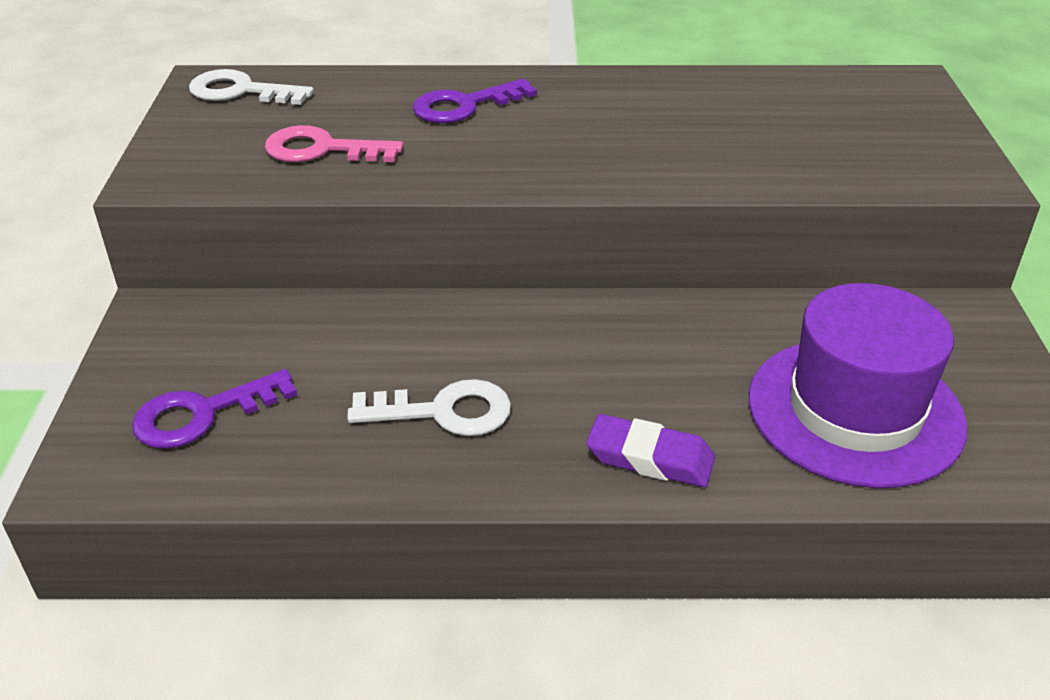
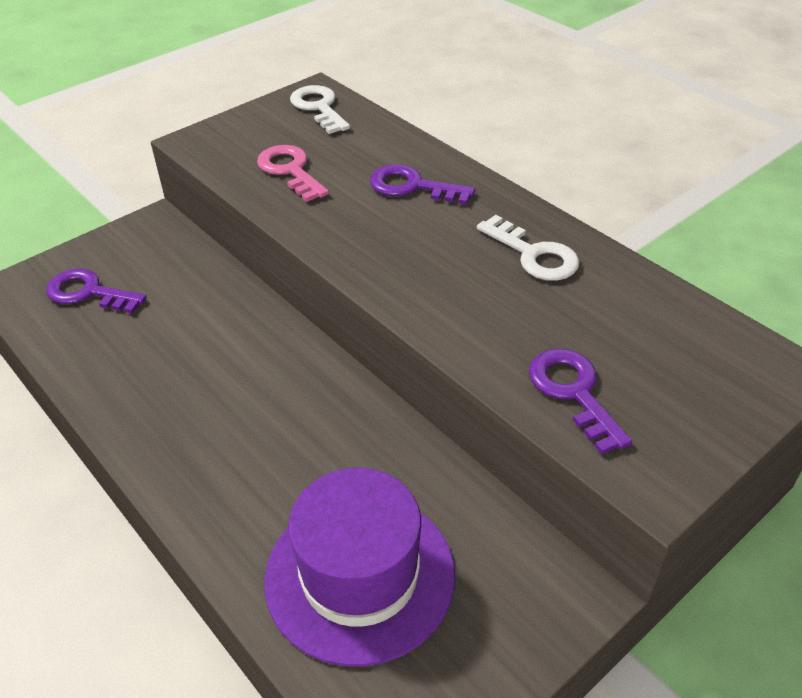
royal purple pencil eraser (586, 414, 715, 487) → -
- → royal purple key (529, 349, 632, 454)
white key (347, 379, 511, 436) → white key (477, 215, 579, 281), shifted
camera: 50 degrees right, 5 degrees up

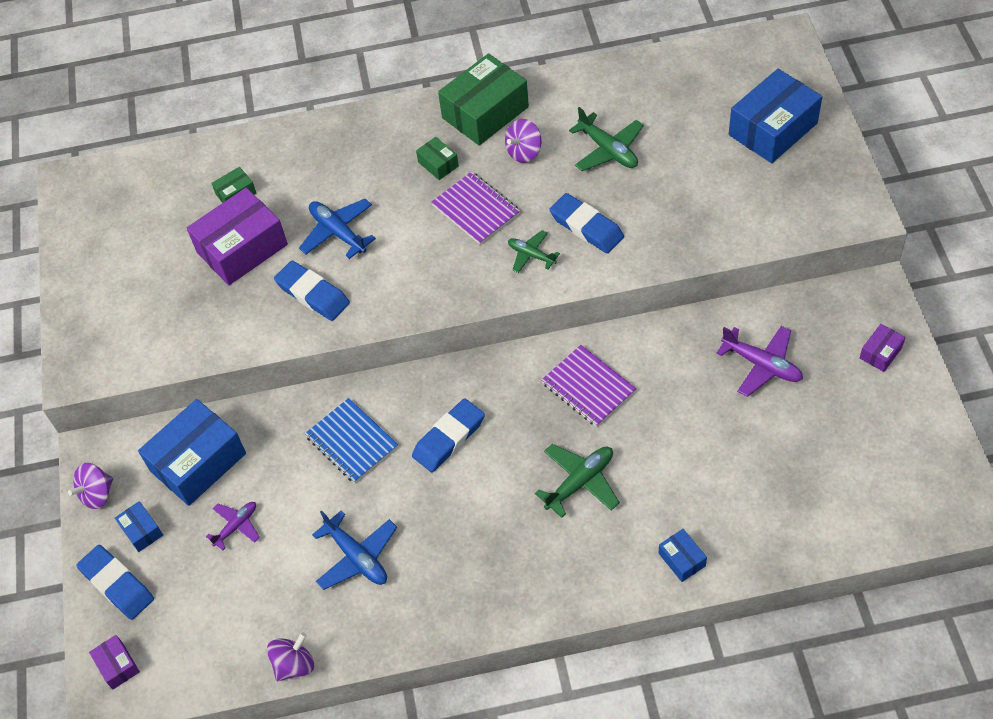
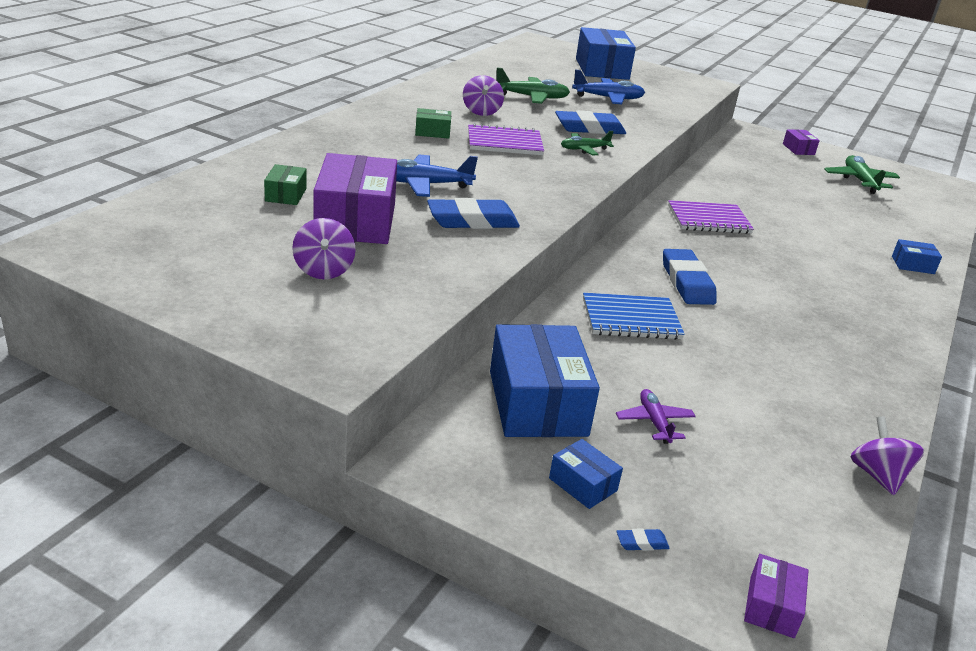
emerald parcel (438, 53, 529, 145) → -
royal purple plane (717, 326, 803, 397) → -
royal purple toy top (68, 463, 113, 509) → royal purple toy top (292, 218, 356, 279), shifted
royal blue plane (312, 510, 397, 590) → royal blue plane (572, 70, 645, 104), shifted
emerald plane (535, 444, 620, 518) → emerald plane (824, 155, 900, 194), shifted
royal purple parcel (89, 635, 140, 690) → royal purple parcel (744, 554, 809, 638), 75 degrees counterclockwise
royal blue parcel (115, 501, 163, 552) → royal blue parcel (549, 439, 623, 509), 45 degrees clockwise
royal blue pencil eraser (76, 545, 154, 620) → royal blue pencil eraser (617, 528, 670, 551), x0.40
camera: 60 degrees left, 25 degrees down

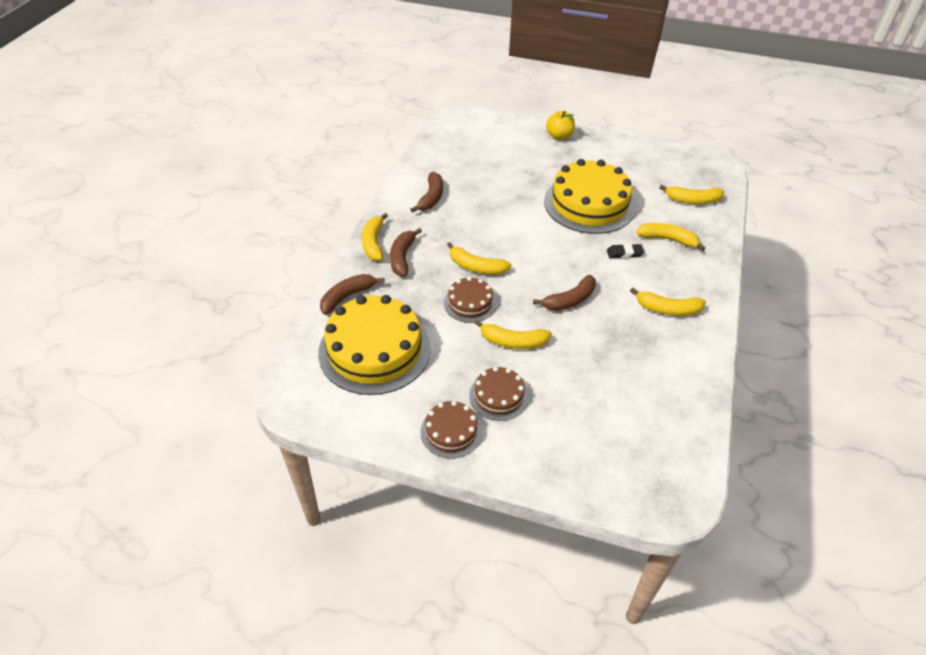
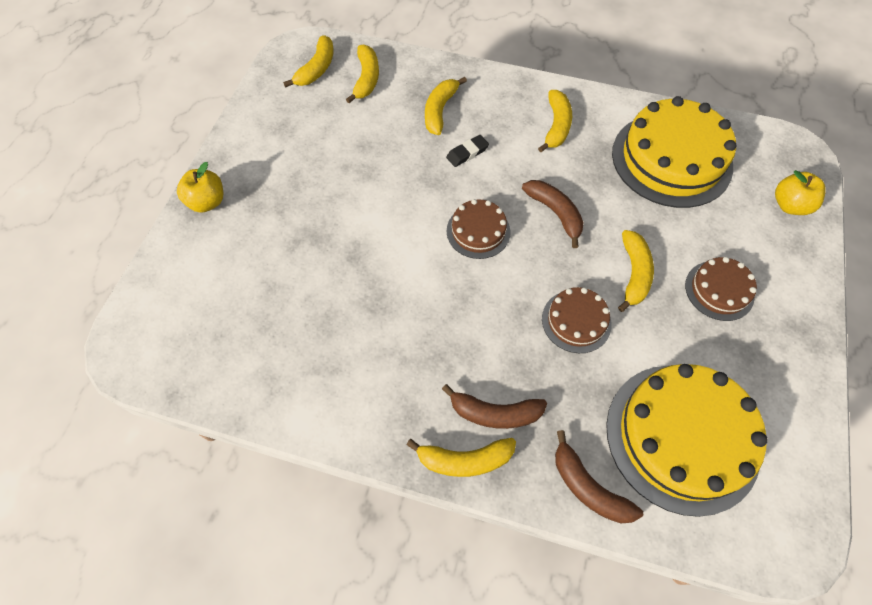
brown toy banana (410, 172, 443, 213) → -
- → golden toy apple (775, 170, 825, 215)
brown layer cake (420, 401, 482, 458) → brown layer cake (447, 199, 510, 259), shifted
golden toy banana (447, 242, 511, 275) → golden toy banana (283, 35, 334, 88), shifted
golden layer cake (544, 159, 636, 234) → golden layer cake (612, 96, 736, 208), shifted
ebony pencil eraser (607, 244, 644, 258) → ebony pencil eraser (446, 135, 489, 167), 60 degrees clockwise
camera: 90 degrees left, 15 degrees up

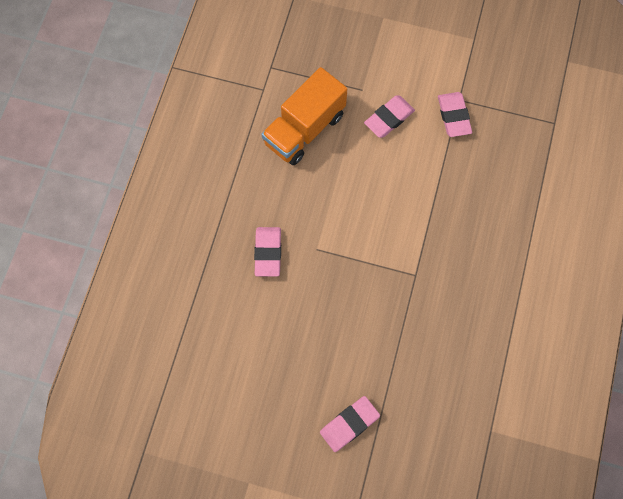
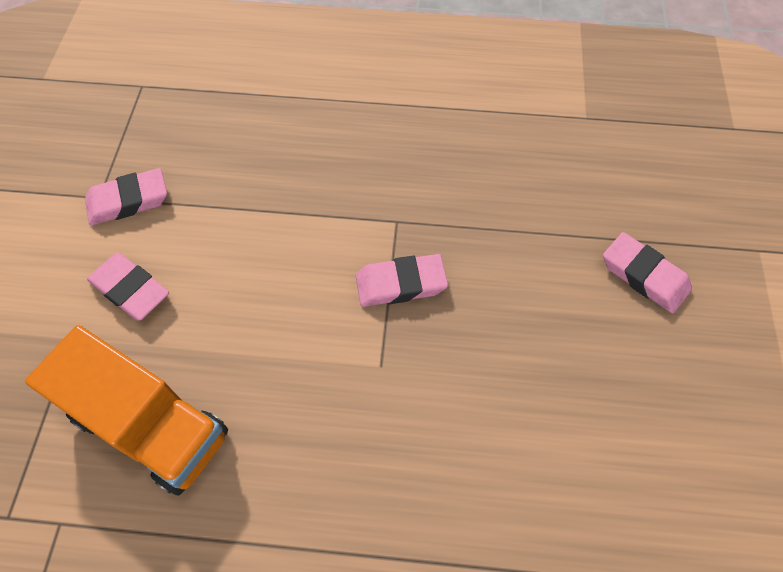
rose-pink pencil eraser (254, 227, 281, 276) → rose-pink pencil eraser (356, 254, 448, 307), shifted
camera: 100 degrees left, 10 degrees down

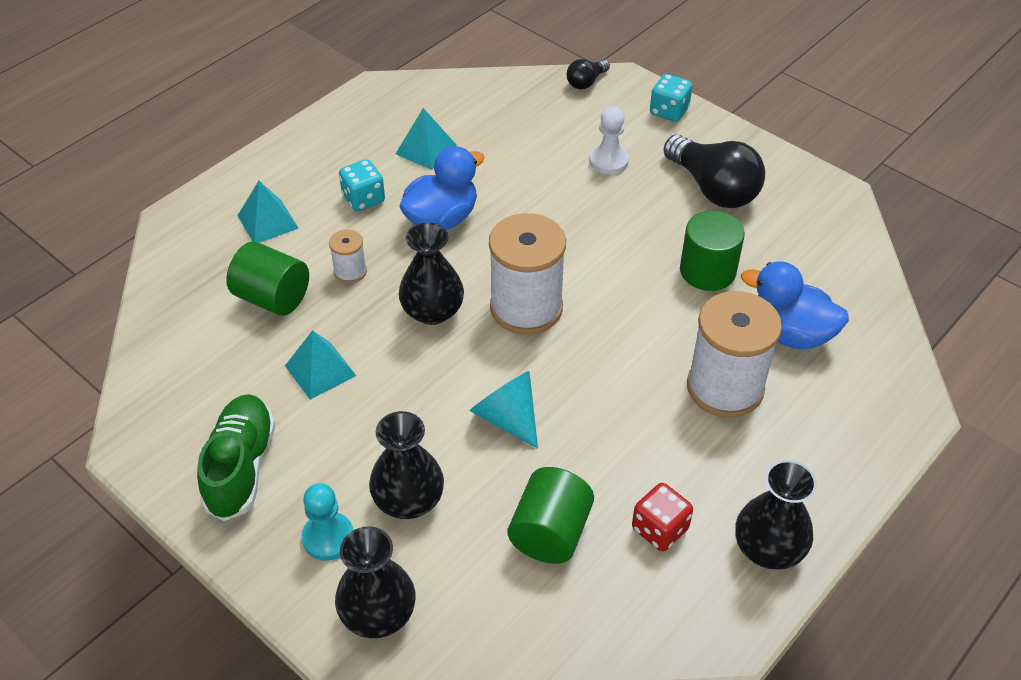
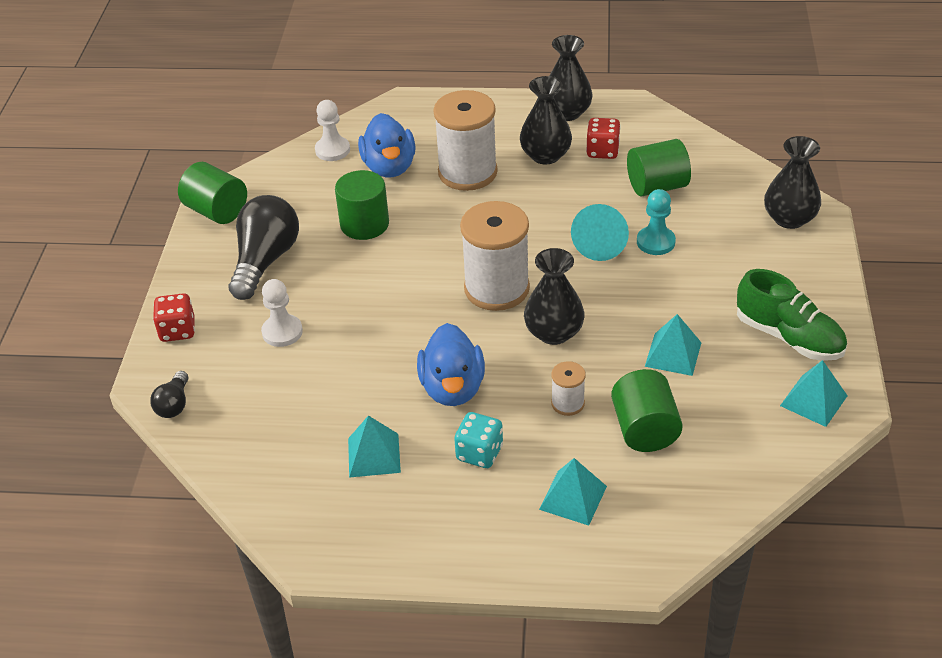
- → emerald cylinder shape (178, 162, 247, 224)
- → white game pawn (315, 100, 350, 161)
- → turquoise pyramid shape (780, 360, 848, 427)
turquoise game pawn (302, 483, 353, 561) → turquoise game pawn (637, 189, 676, 255), shifted
ebony tall vase (369, 411, 444, 519) → ebony tall vase (520, 76, 572, 164), shifted
turquoise game die (650, 74, 693, 122) → crimson game die (153, 293, 195, 342)
emerald lace-up shoe (197, 394, 275, 521) → emerald lace-up shoe (737, 269, 847, 361), 105 degrees counterclockwise
royal blue toy duck (399, 146, 485, 230) → royal blue toy duck (417, 323, 485, 406), 105 degrees counterclockwise
ebony bulb (566, 59, 610, 90) → ebony bulb (150, 371, 189, 418), 90 degrees clockwise
camera: 125 degrees left, 5 degrees down

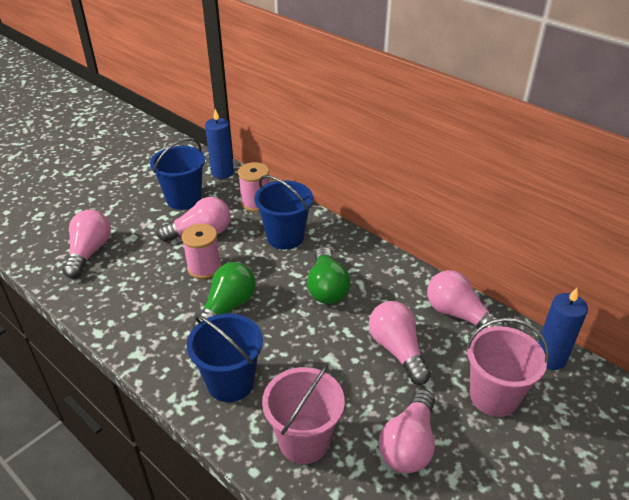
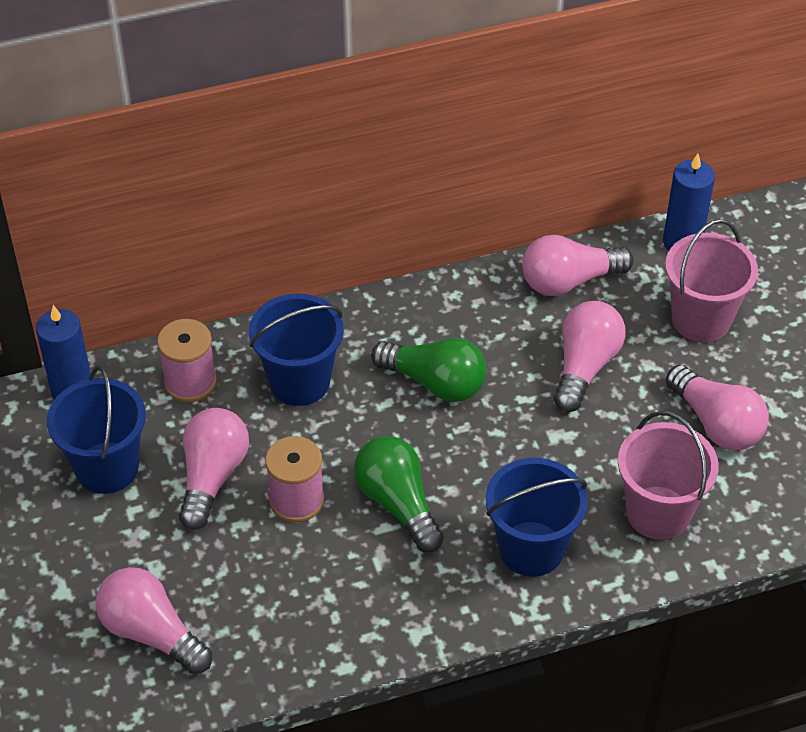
rose-pink bulb (369, 301, 431, 385) → rose-pink bulb (554, 301, 626, 412), 105 degrees clockwise
camera: 60 degrees left, 10 degrees up

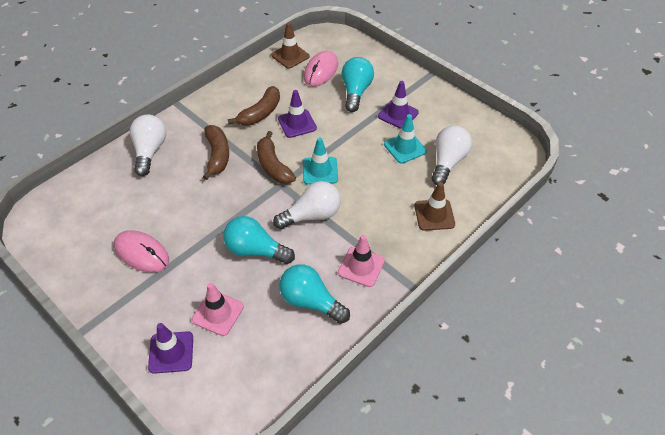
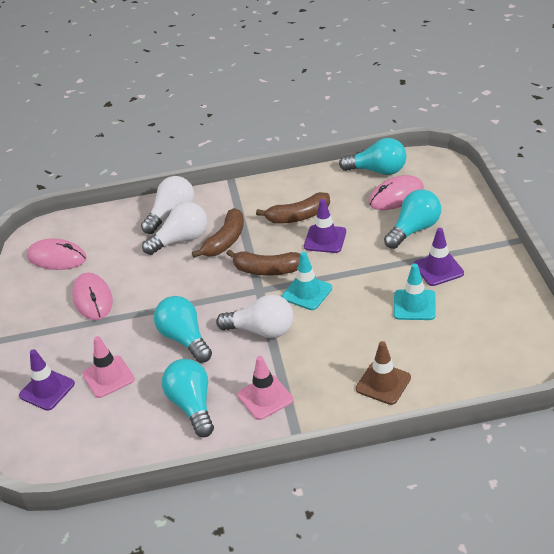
- → rose-pink computer mouse (27, 238, 87, 270)
white bulb (432, 125, 472, 185) → white bulb (142, 202, 207, 255), shifted
brown safety cone (271, 22, 310, 69) → turquoise bulb (339, 138, 406, 175)
brown toy banana (257, 131, 296, 184) → brown toy banana (226, 249, 300, 276), 90 degrees counterclockwise
camera: 40 degrees right, 10 degrees down

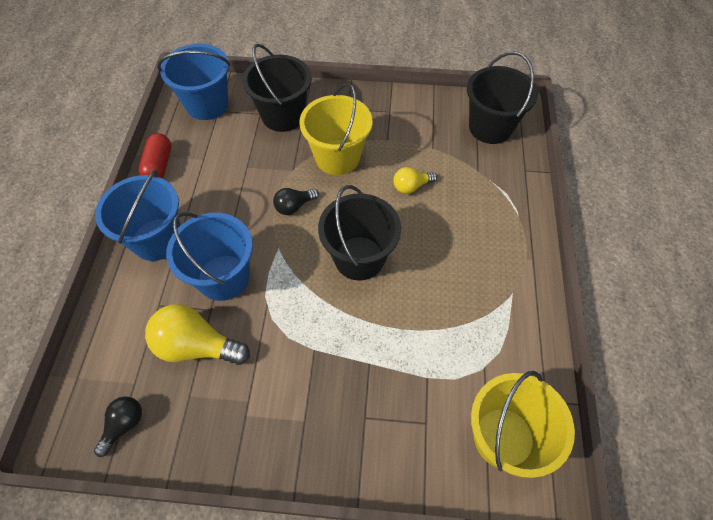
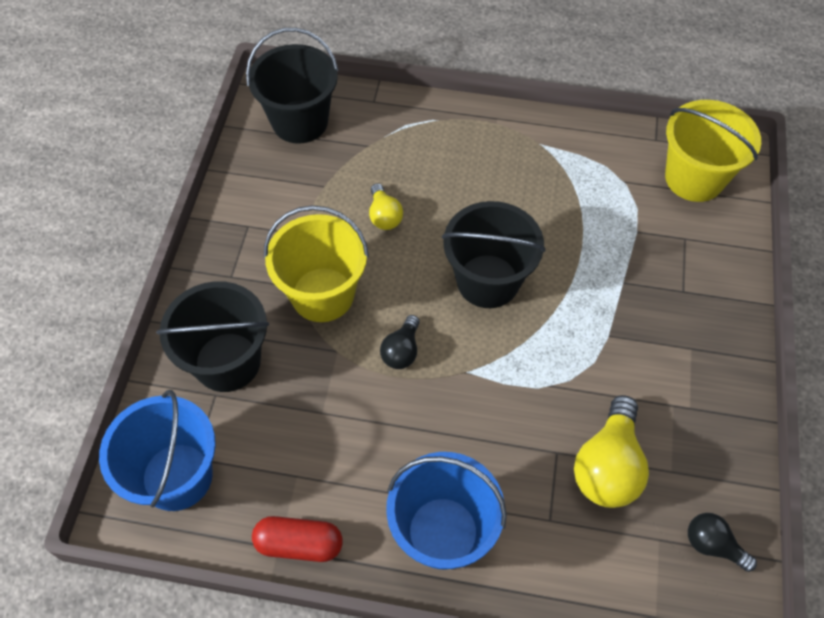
royal blue pail (166, 212, 253, 301) → -
ebony bulb (273, 188, 319, 215) → ebony bulb (380, 315, 420, 369), 45 degrees clockwise
camera: 85 degrees left, 0 degrees up

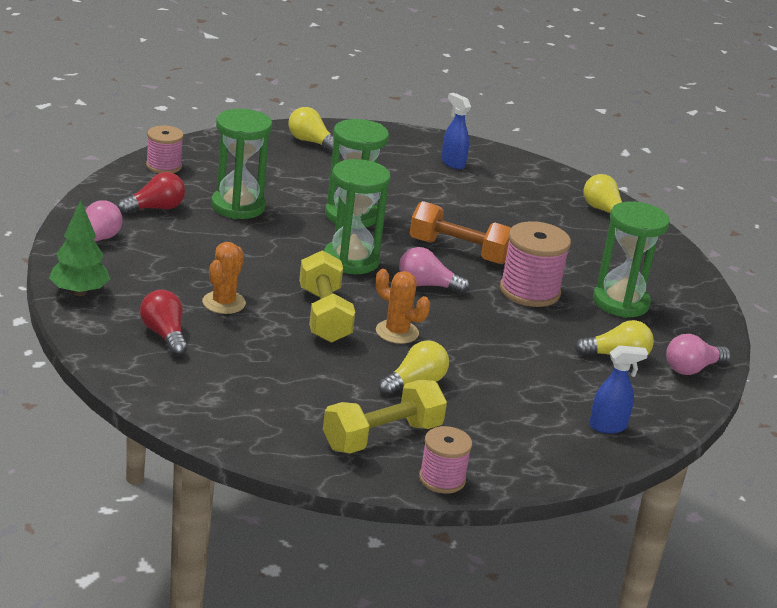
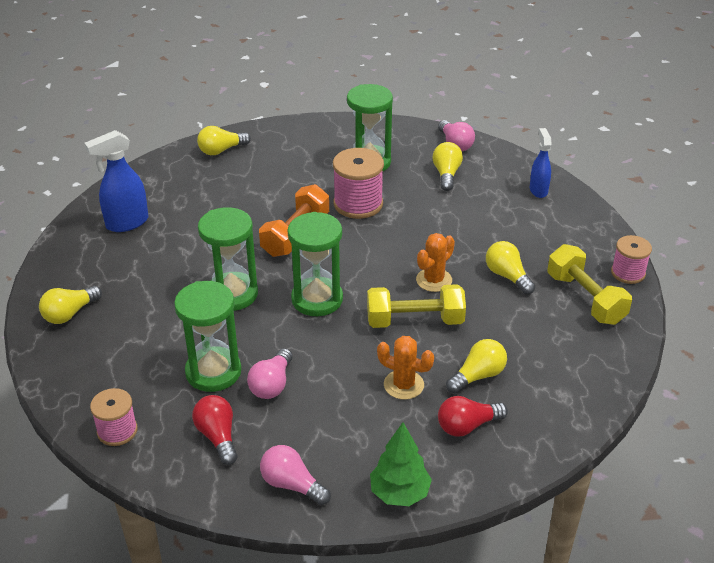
- → golden bulb (446, 339, 507, 393)
rose-pink bulb (399, 247, 470, 294) → rose-pink bulb (247, 348, 293, 399), shifted
royal blue sprayer (441, 93, 471, 169) → royal blue sprayer (85, 130, 148, 232), x1.53
camera: 80 degrees left, 10 degrees up

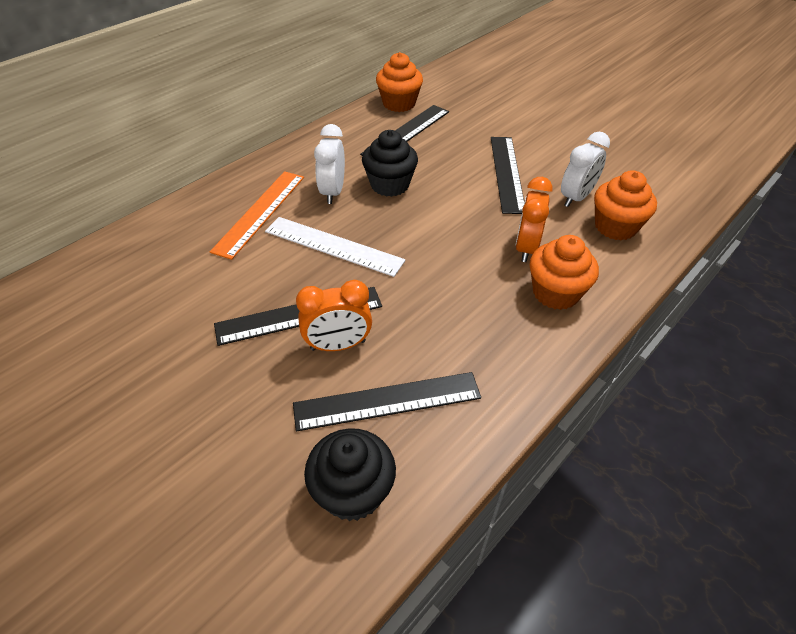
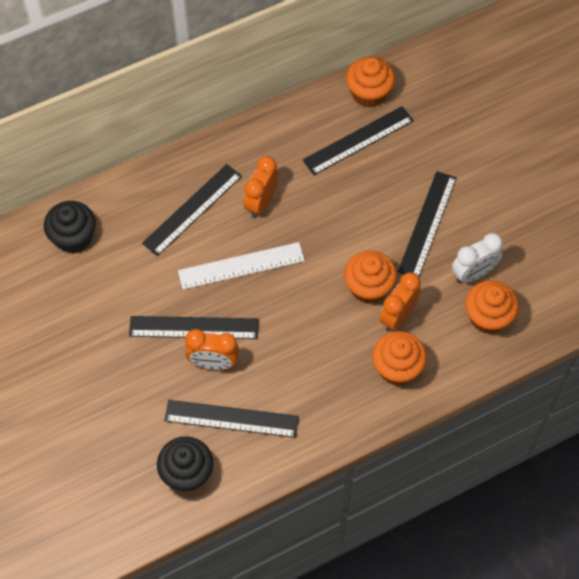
- → bright orange muffin (344, 250, 397, 304)
ebony muffin (362, 130, 418, 197) → ebony muffin (44, 201, 96, 254), shifted
bright orange measuring stick (210, 171, 304, 260) → ebony measuring stick (142, 164, 242, 256)
white bedside clock (314, 124, 345, 204) → bright orange bedside clock (243, 156, 278, 218)
white measuring stick (265, 217, 406, 277) → white measuring stick (178, 242, 305, 290), 60 degrees counterclockwise
camera: 20 degrees right, 15 degrees up

